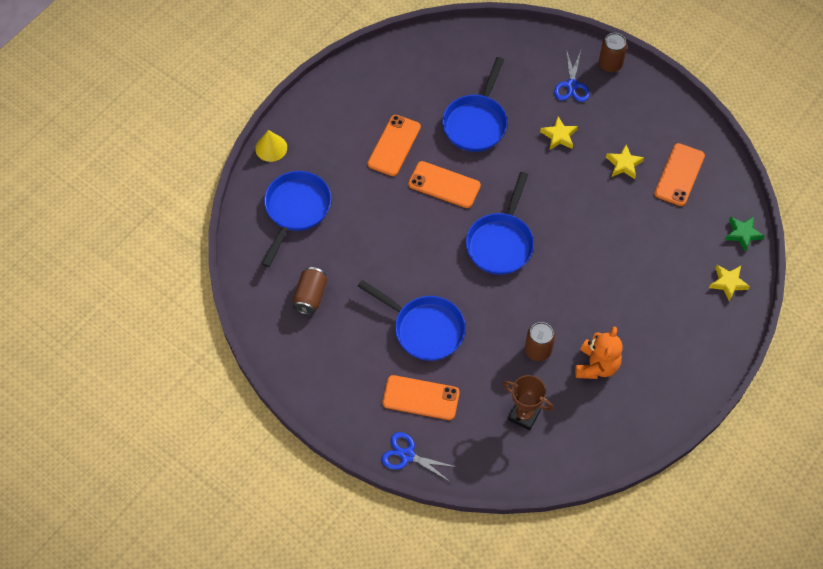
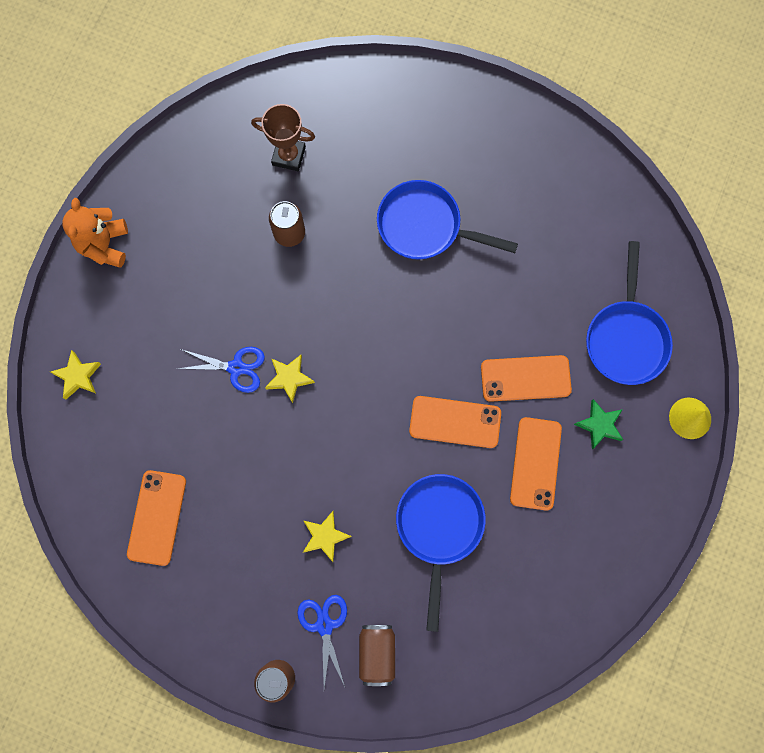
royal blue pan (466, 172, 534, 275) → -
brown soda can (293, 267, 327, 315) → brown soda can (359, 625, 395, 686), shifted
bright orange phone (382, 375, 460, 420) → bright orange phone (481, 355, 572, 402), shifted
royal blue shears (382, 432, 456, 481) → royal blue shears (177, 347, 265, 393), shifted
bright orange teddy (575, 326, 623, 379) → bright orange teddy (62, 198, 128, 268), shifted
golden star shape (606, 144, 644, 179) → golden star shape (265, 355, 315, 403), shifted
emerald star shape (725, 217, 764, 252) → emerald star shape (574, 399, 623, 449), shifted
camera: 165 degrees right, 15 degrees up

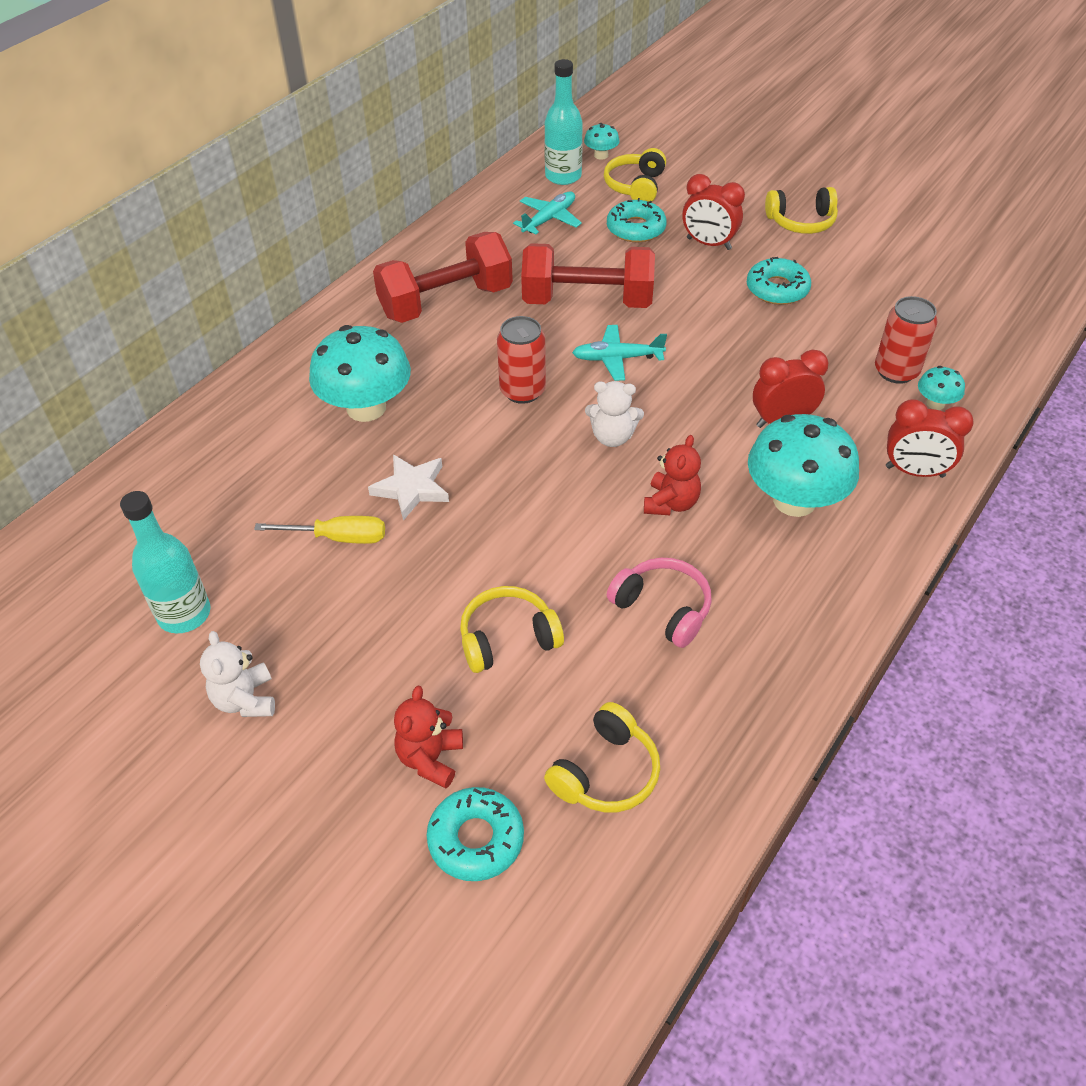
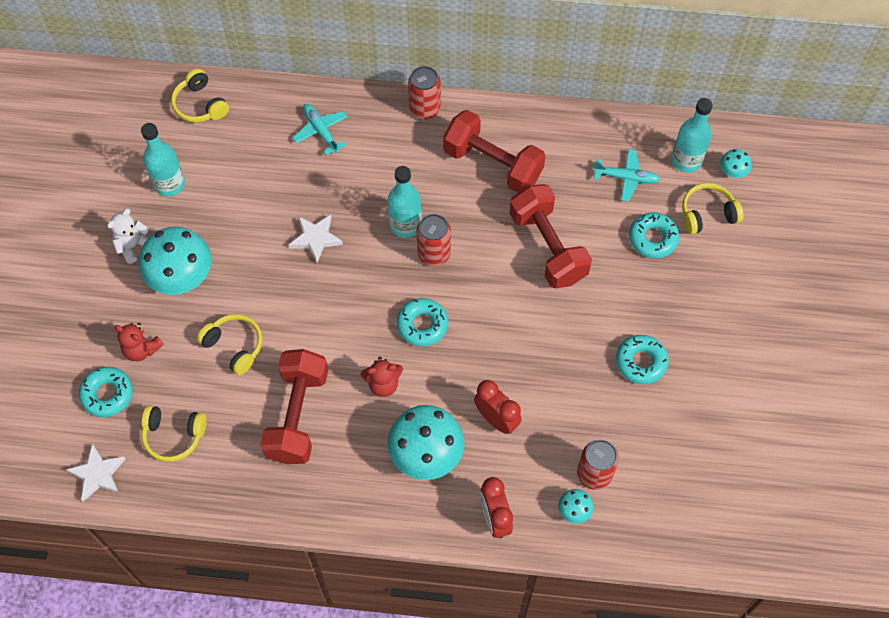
golden hand screwdriver (254, 516, 385, 544) → -
crimson bedside clock (683, 174, 745, 250) → -
- → white star shape (66, 444, 125, 502)
- → turquoise drink bottle (388, 166, 422, 238)
- → crimson soda can (408, 66, 441, 119)
turquoise fungus (309, 325, 411, 422) → turquoise fungus (139, 227, 212, 295), shifted
turquoise plane (572, 325, 667, 381) → turquoise plane (293, 104, 348, 155), shifted
golden headphones (765, 187, 838, 234) → golden headphones (171, 69, 229, 122), shifted
white teddy (585, 381, 644, 447) → turquoise glazed donut (397, 298, 448, 346)
rose-pink headphones (607, 558, 712, 648) → crimson dumbbell (260, 349, 328, 464)
crimson teddy (394, 686, 463, 788) → crimson teddy (114, 323, 164, 361), 135 degrees counterclockwise
camera: 60 degrees right, 15 degrees up

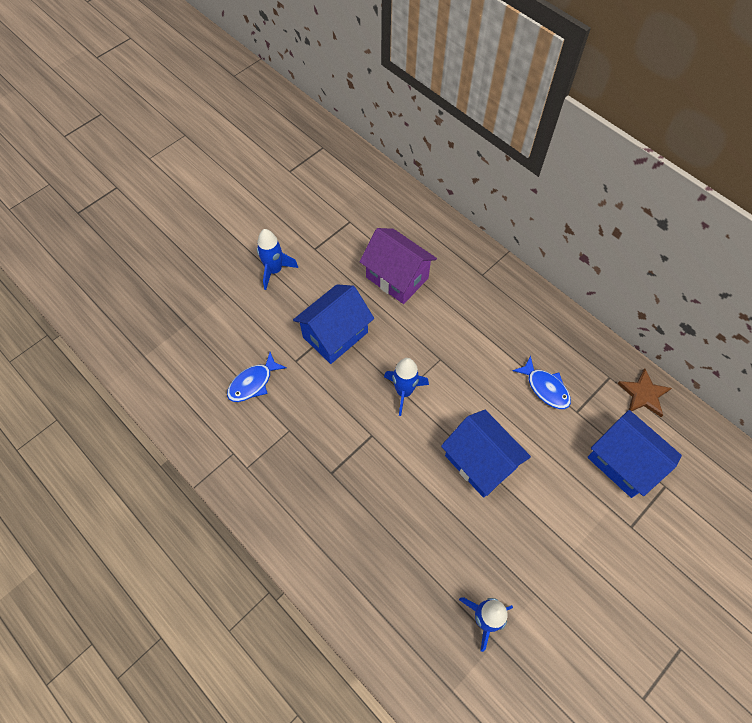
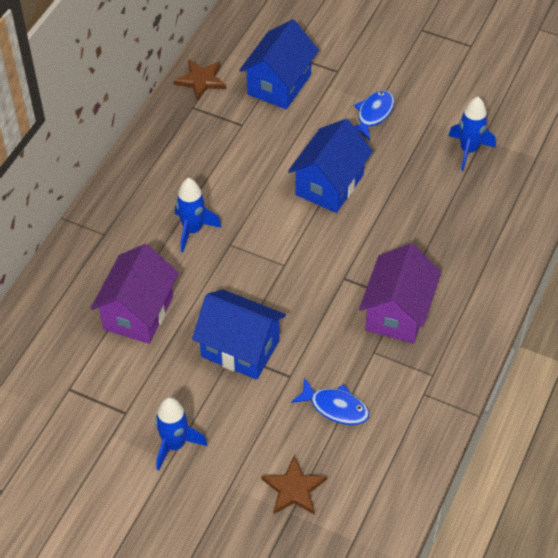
- → brown star shape (261, 456, 327, 514)
- → royal purple cottage (359, 244, 441, 344)
royal blue spaceship (384, 358, 429, 416) → royal blue spaceship (175, 178, 222, 252), shifted
royal blue fish figure (512, 355, 571, 409) → royal blue fish figure (354, 90, 395, 140), shifted
camera: 110 degrees left, 10 degrees down

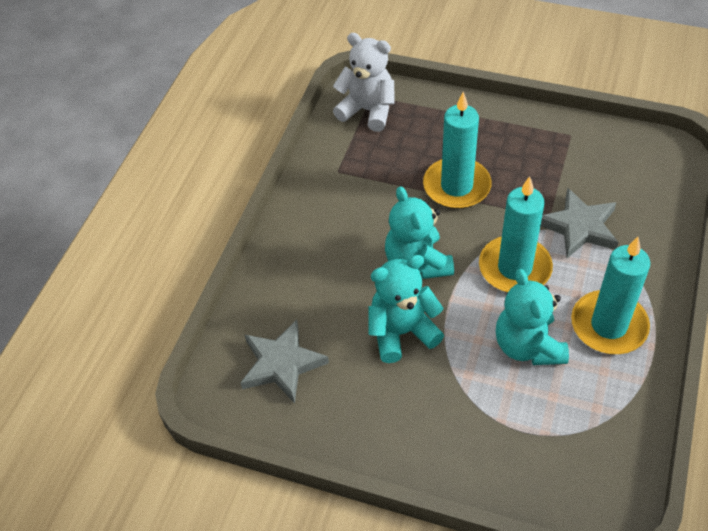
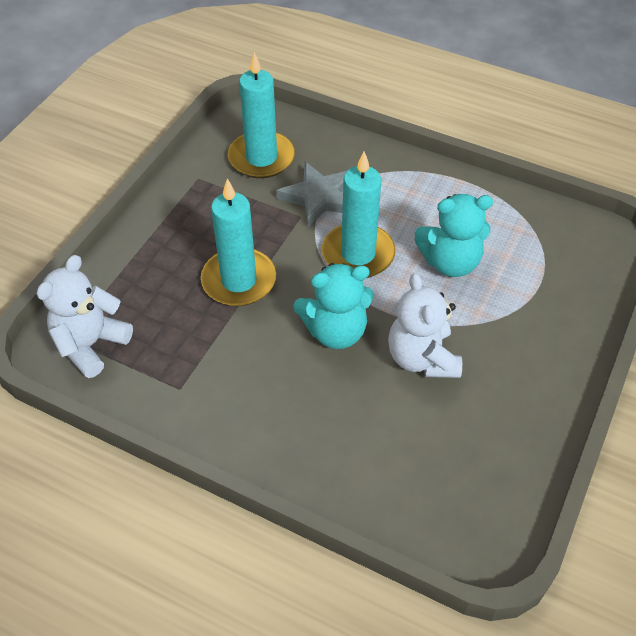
gray star shape (240, 320, 329, 404) → -
turquoise wax candle (571, 237, 650, 354) → turquoise wax candle (228, 52, 295, 178), shifted
turquoise teddy (368, 255, 444, 363) → white teddy (388, 273, 462, 378)
camera: 85 degrees left, 0 degrees up

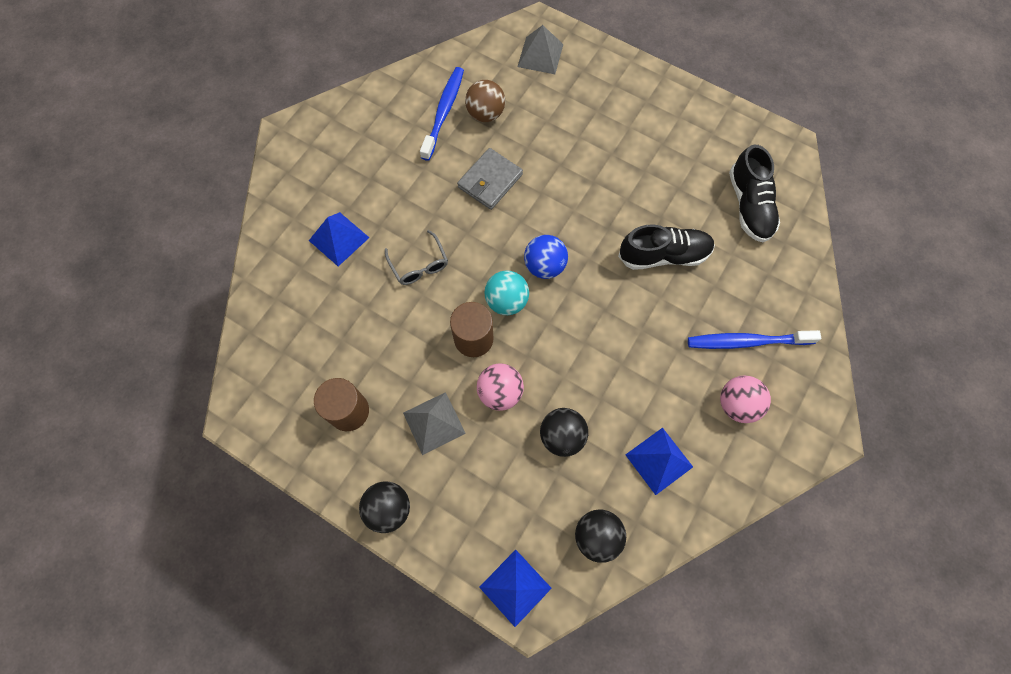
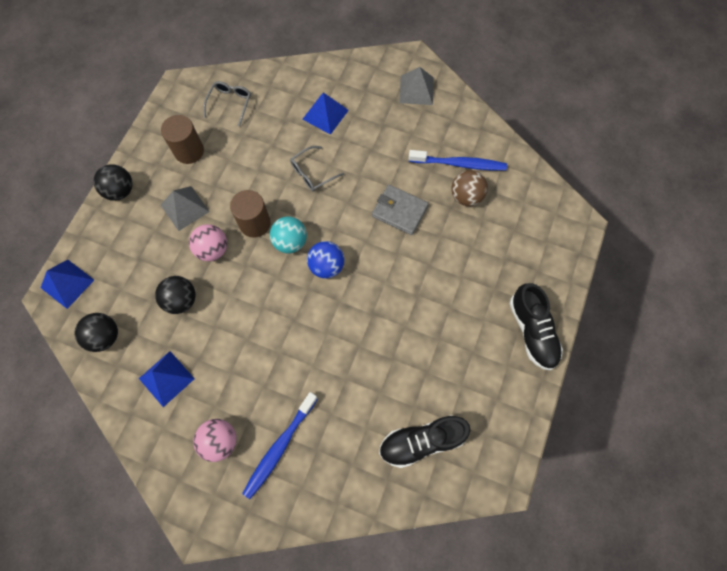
- → gray eyeglasses (203, 81, 251, 127)
gray pyramid shape (517, 25, 563, 74) → gray pyramid shape (399, 67, 434, 105), shifted
ebony lace-up shoe (618, 225, 715, 270) → ebony lace-up shoe (510, 283, 563, 370), shifted
royal blue tooth brush (688, 330, 822, 349) → royal blue tooth brush (242, 392, 318, 499), 135 degrees counterclockwise
camera: 80 degrees right, 0 degrees up

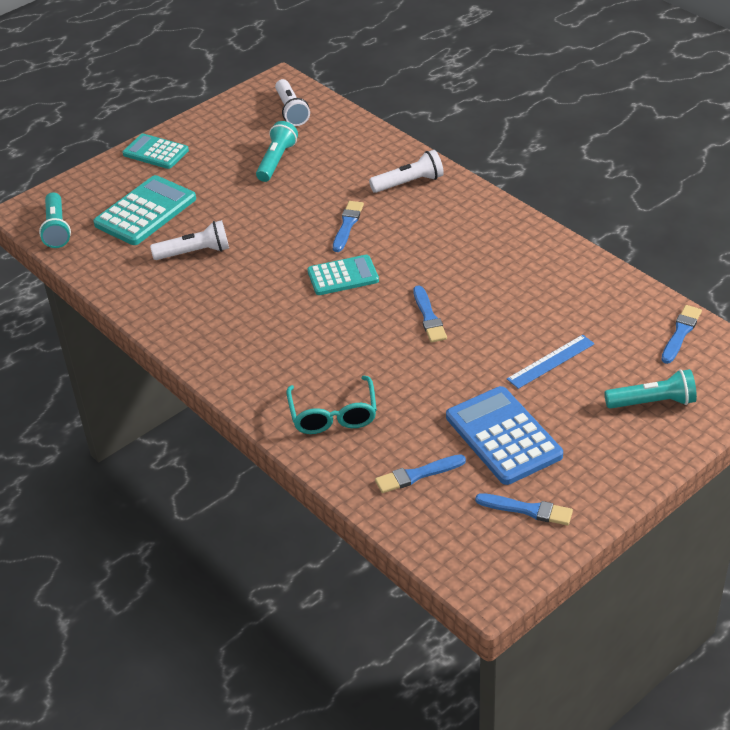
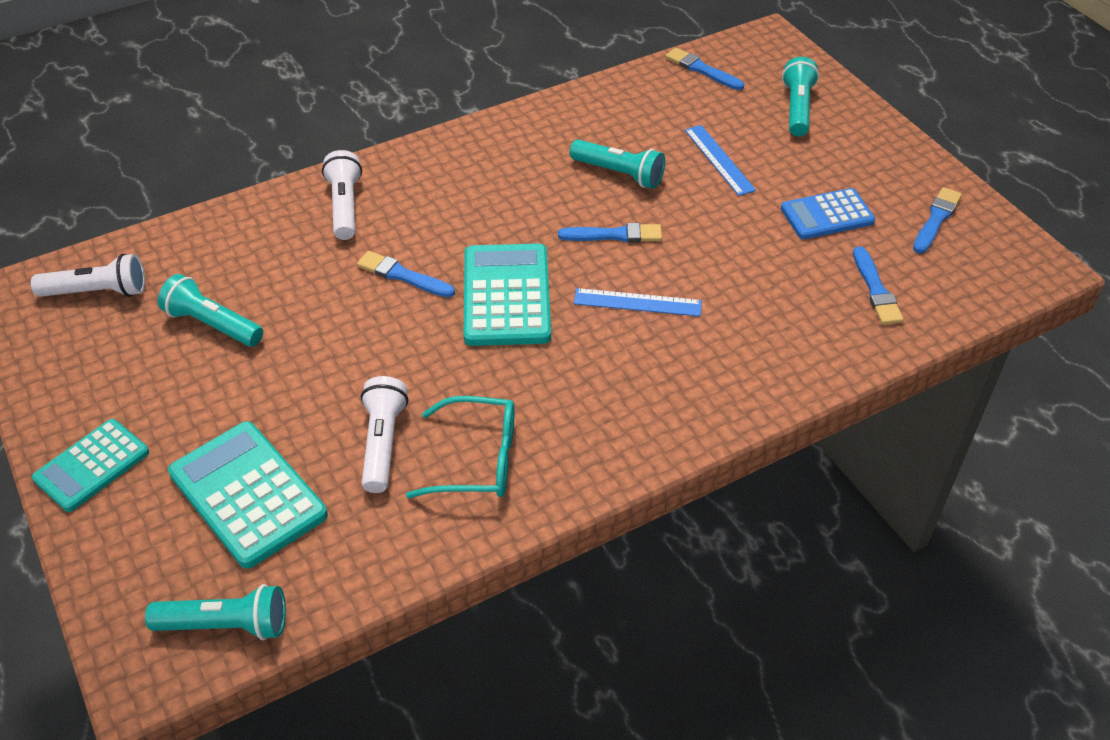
- → turquoise flashlight (570, 139, 665, 189)
- → royal blue measuring stick (574, 288, 702, 316)
turquoise eyeglasses (286, 376, 377, 434) → turquoise eyeglasses (406, 396, 515, 498), shifted
turquoise adding machine (307, 255, 379, 295) → turquoise adding machine (464, 243, 551, 346), x1.52
royal blue adding machine (446, 386, 563, 485) → royal blue adding machine (781, 188, 875, 239), x0.66
camera: 80 degrees left, 5 degrees up

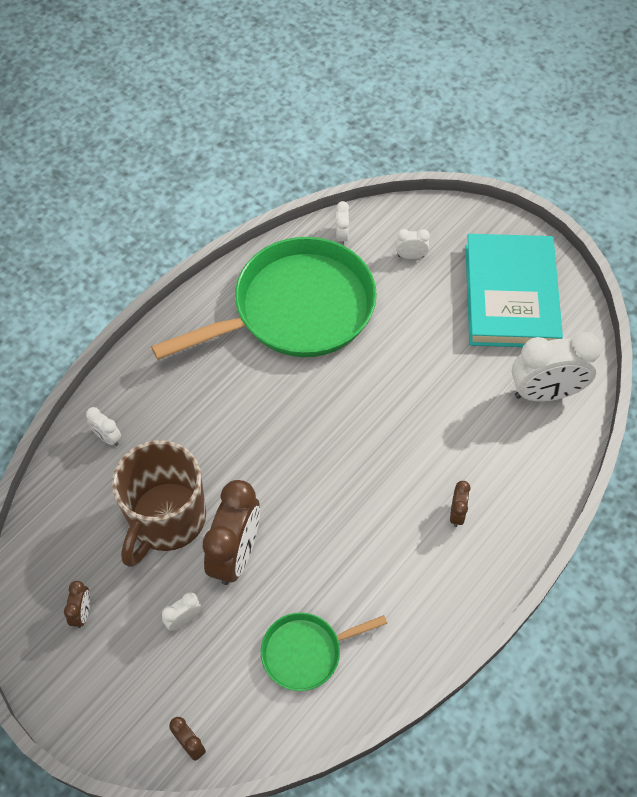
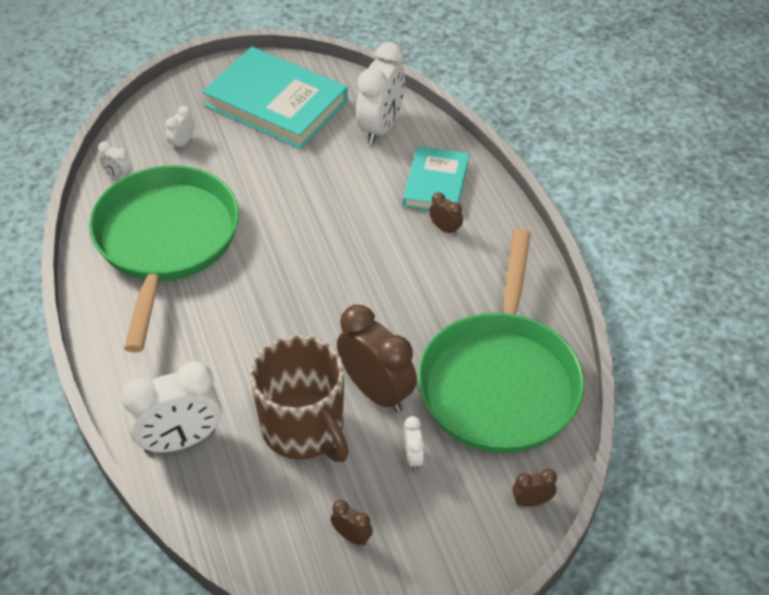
- → turquoise book (403, 146, 469, 211)
white bedside clock (86, 407, 121, 446) → white bedside clock (121, 361, 222, 453), x2.22
emerald pan (261, 612, 387, 691) → emerald pan (418, 229, 584, 454), x2.12
camera: 60 degrees left, 10 degrees down

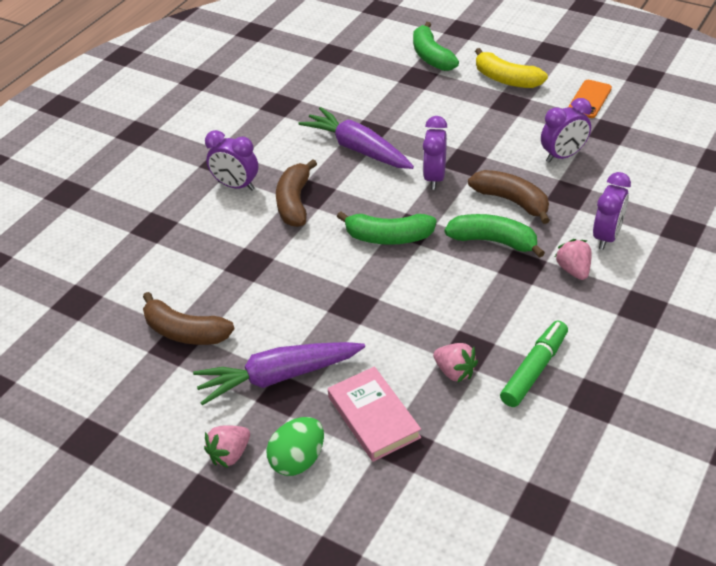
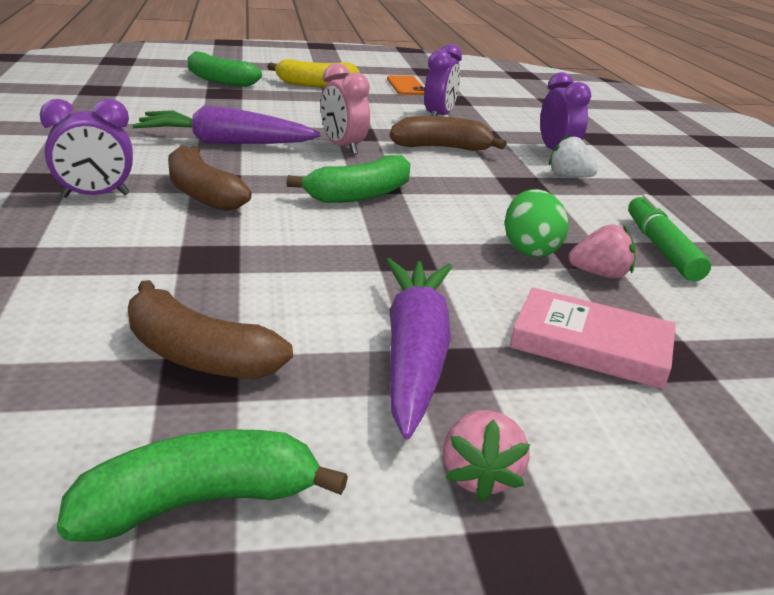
emerald egg shape (266, 417, 324, 476) → emerald egg shape (505, 189, 569, 257), shifted
emerald toy banana (445, 214, 545, 258) → emerald toy banana (57, 429, 348, 541), shifted
royal purple bedside clock (423, 116, 447, 190) → rose-pink bedside clock (321, 63, 370, 155)
rose-pink berry (555, 239, 592, 280) → white berry (549, 134, 598, 178)
brown toy banana (143, 292, 235, 345) → brown toy banana (128, 280, 293, 379), 45 degrees clockwise
royal purple carrot (193, 342, 365, 405) → royal purple carrot (386, 258, 452, 439), 150 degrees clockwise
camera: 45 degrees left, 15 degrees down

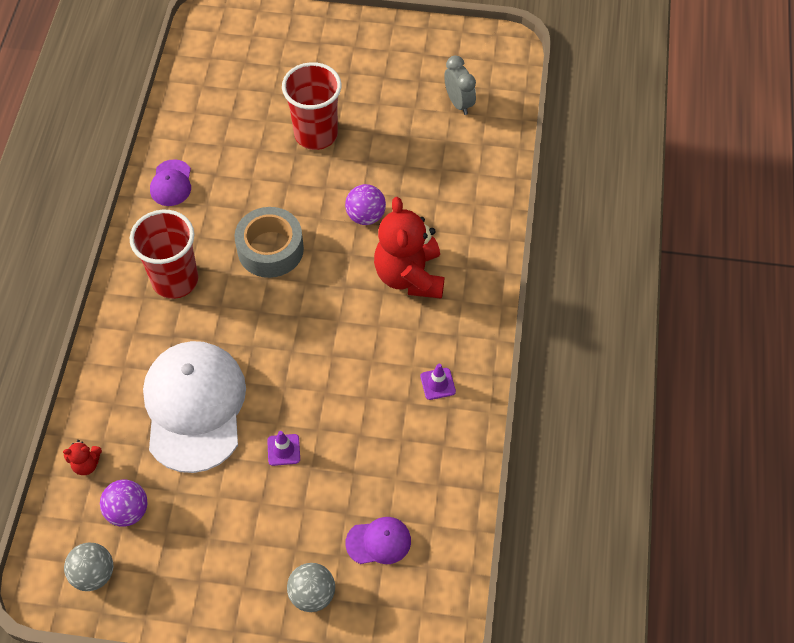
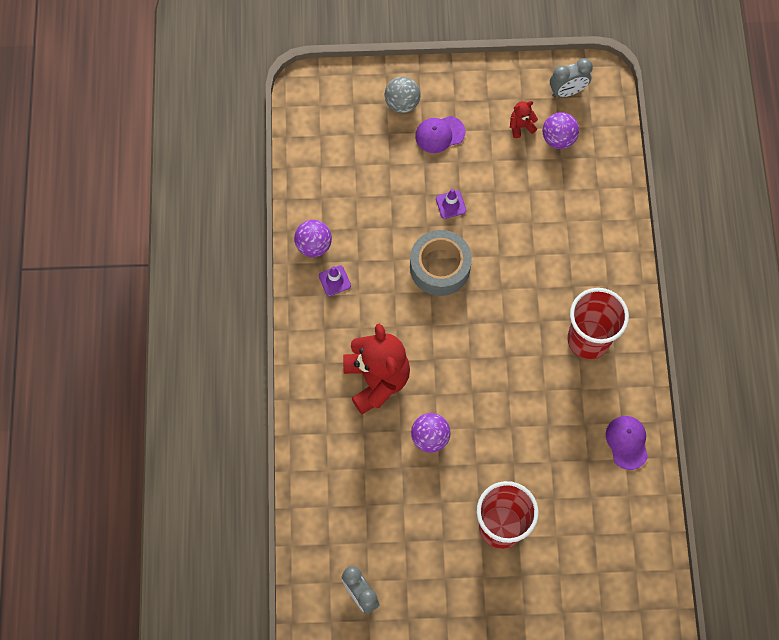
white peaked cap (143, 341, 246, 473) → -
- → royal purple play ball (294, 220, 332, 257)
crimson teddy (63, 440, 102, 475) → crimson teddy (510, 101, 538, 138), shifted
gray sticky tape (235, 207, 304, 278) → gray sticky tape (410, 230, 472, 296), shifted
royal purple peaked cap (346, 517, 411, 564) → royal purple peaked cap (415, 116, 465, 153), shifted
gray play ball (64, 543, 113, 591) → gray bedside clock (550, 58, 593, 97)
camera: 170 degrees right, 10 degrees up

